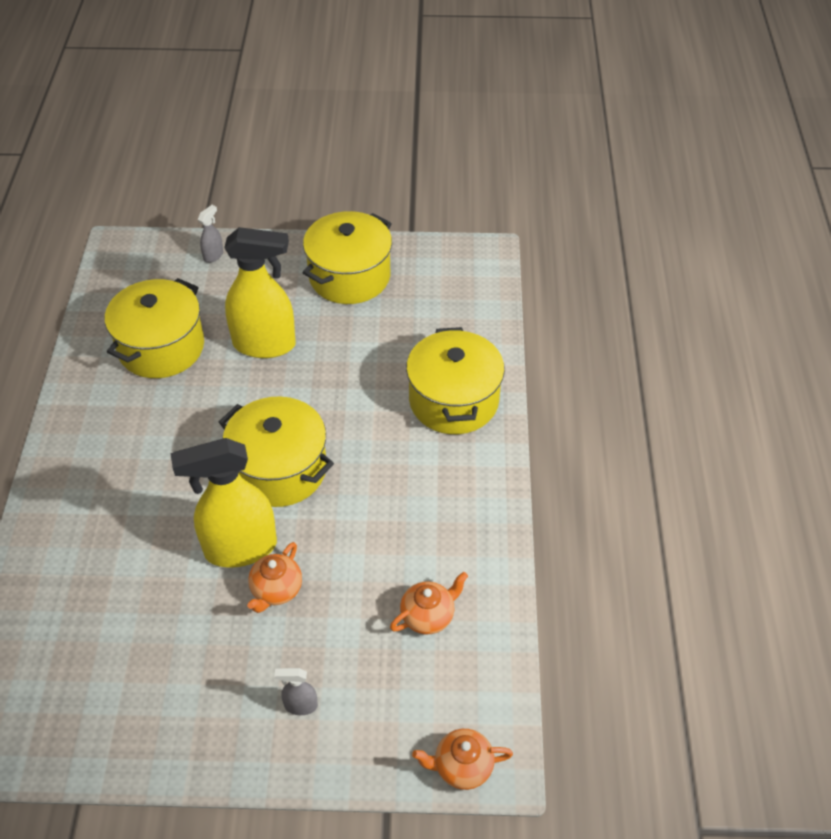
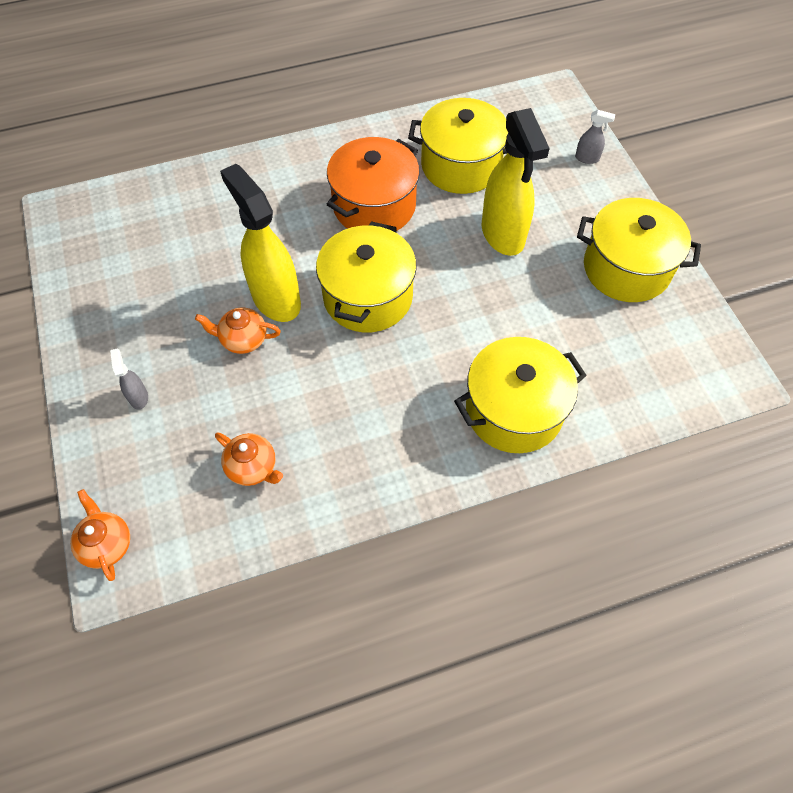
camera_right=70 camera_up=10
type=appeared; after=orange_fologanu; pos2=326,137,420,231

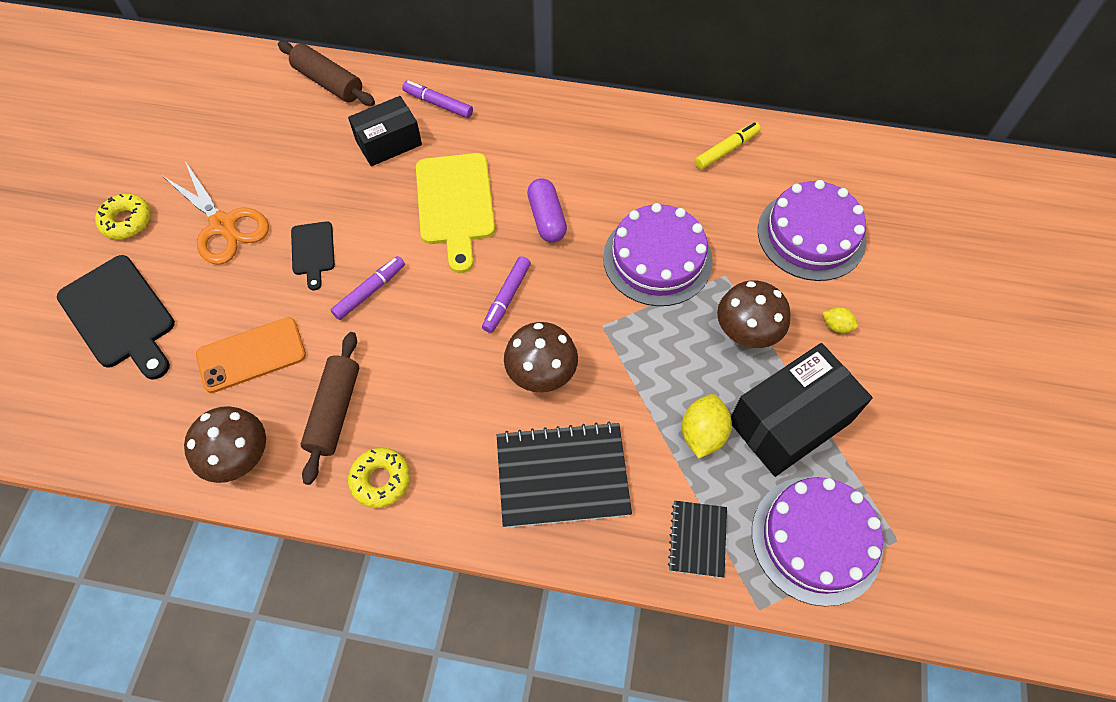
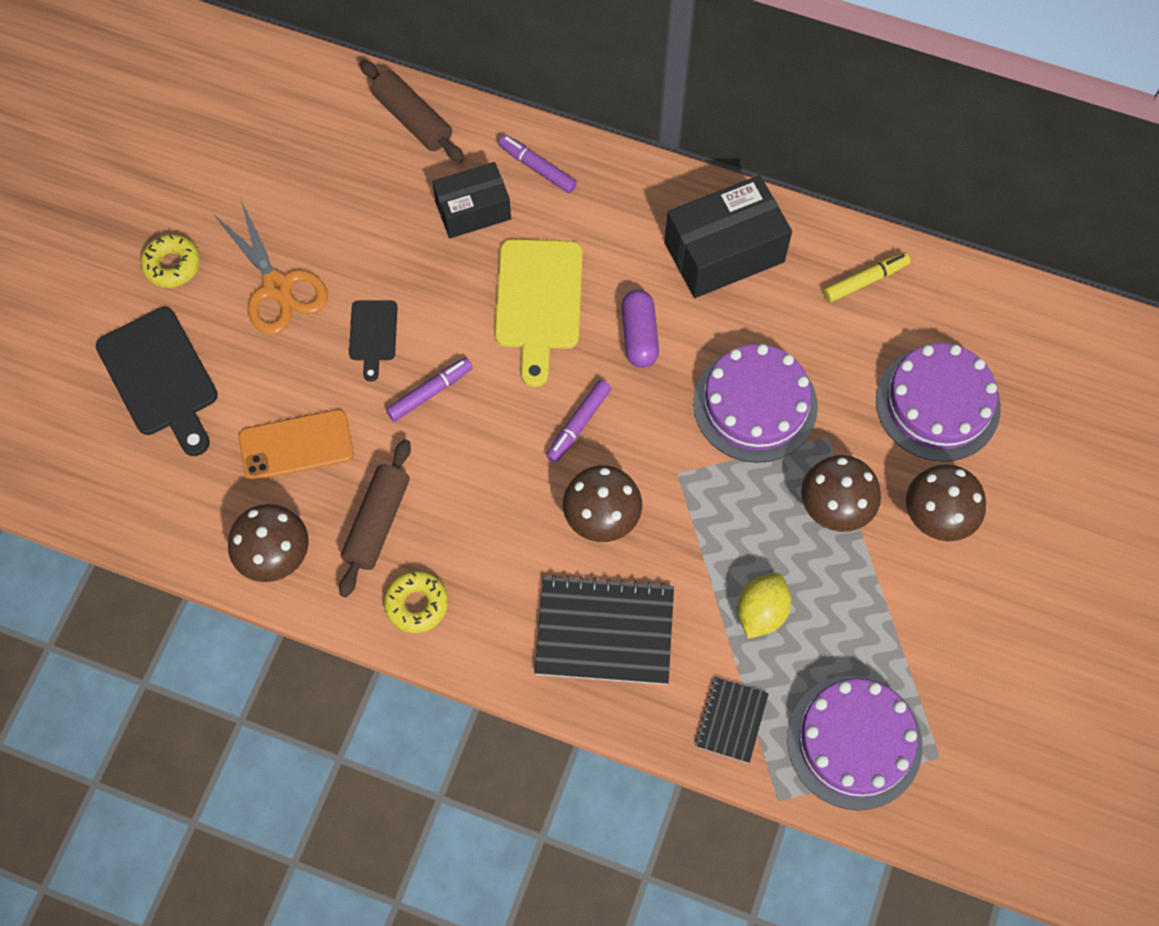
camera_right=10 camera_up=5
type=relocated; before=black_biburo; pos1=731,343,873,477; pos2=664,175,792,298
type=exchanged; before=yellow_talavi; after=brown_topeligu; pos1=822,307,858,333; pos2=906,464,986,541

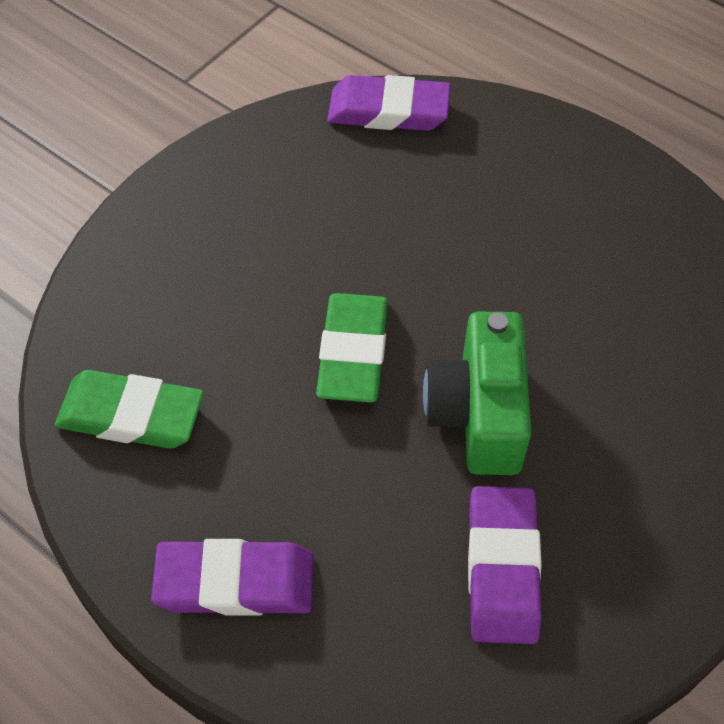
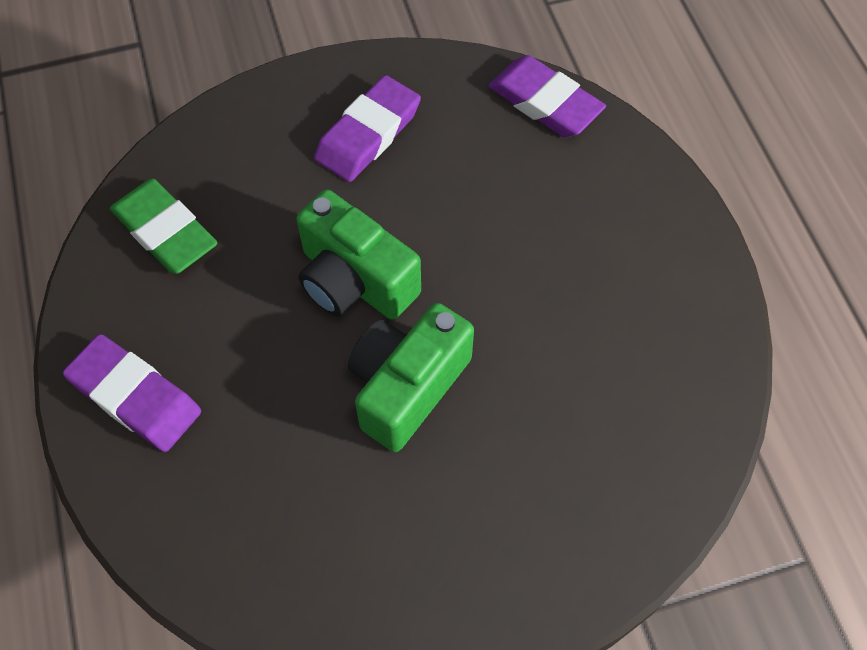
camera_right=35 camera_up=5
type=exchanged; before=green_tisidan; after=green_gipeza; pos1=316,293,388,403; pos2=296,189,421,320
type=relocated; before=purple_tisidan; pos1=468,486,542,644; pos2=314,75,421,182

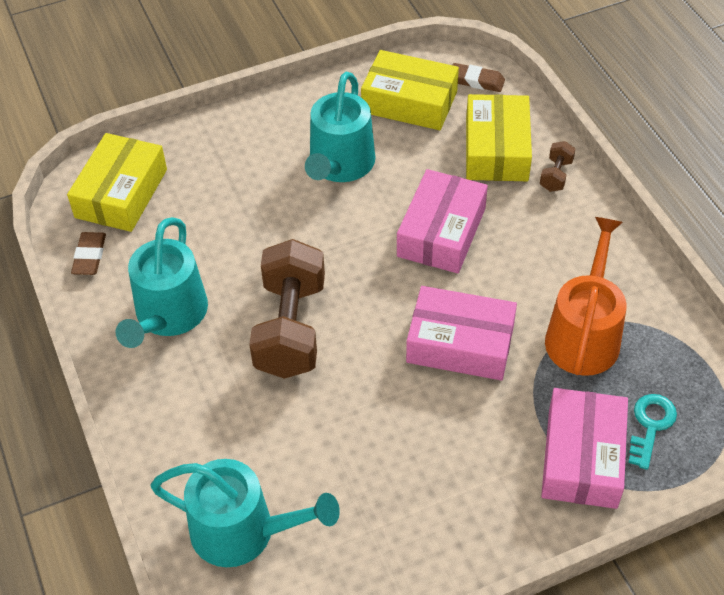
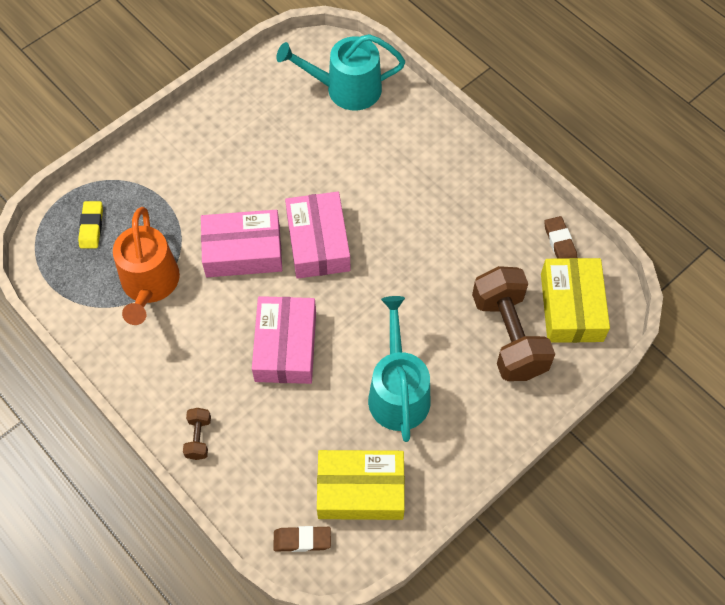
camera_right=160 camera_up=10
type=missing; before=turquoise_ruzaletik; pos1=115,217,208,348
type=relocated; before=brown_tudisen; pos1=249,239,325,379; pos2=472,266,555,381
type=missing; before=yellow_biburo; pos1=466,94,532,181
type=relocated; before=pink_biburo; pos1=541,388,628,509; pos2=285,192,351,279
type=exchanged; before=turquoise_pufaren; after=yellow_tisidan; pos1=628,394,677,470; pos2=78,201,103,248

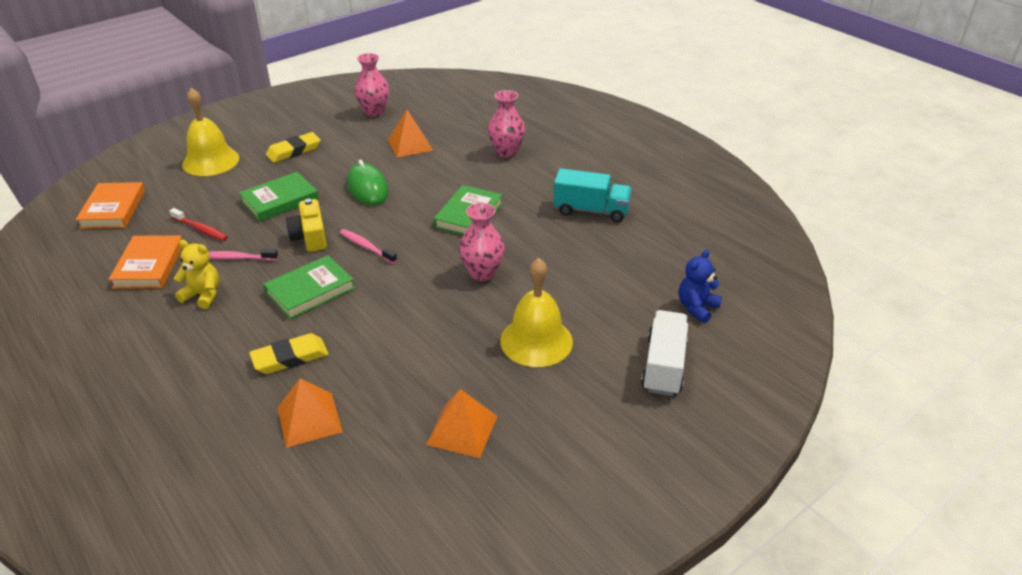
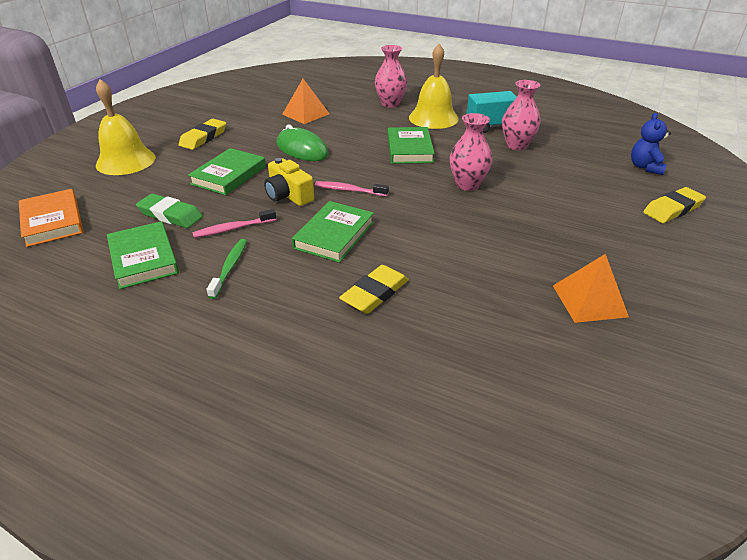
camera_right=-25 camera_up=0
type=colour; before=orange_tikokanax; after=green_tikokanax; pos1=109,235,183,289; pos2=107,221,179,289
type=exchanged; before=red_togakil; after=green_tisidan; pos1=169,208,228,241; pos2=136,193,203,228
type=exchanged; before=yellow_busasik; after=green_togakil; pos1=174,240,219,309; pos2=207,239,247,299
type=missing; before=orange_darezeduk; pos1=277,378,343,448
type=relocated; before=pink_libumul; pos1=354,53,389,117; pos2=502,80,541,150
type=relocated; before=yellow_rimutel; pos1=500,258,573,367; pos2=409,44,459,129
type=exchanged; before=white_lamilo; after=yellow_tisidan; pos1=641,310,688,396; pos2=643,187,706,223

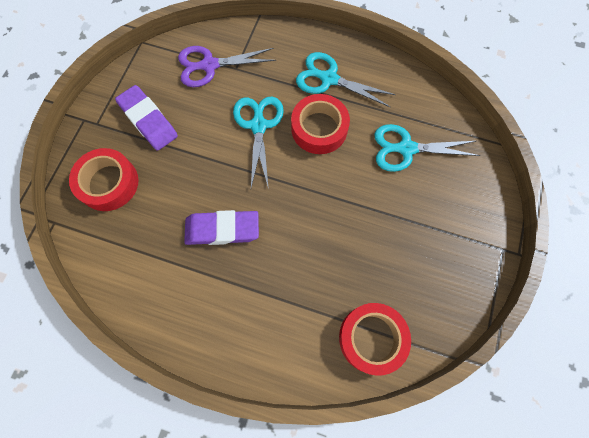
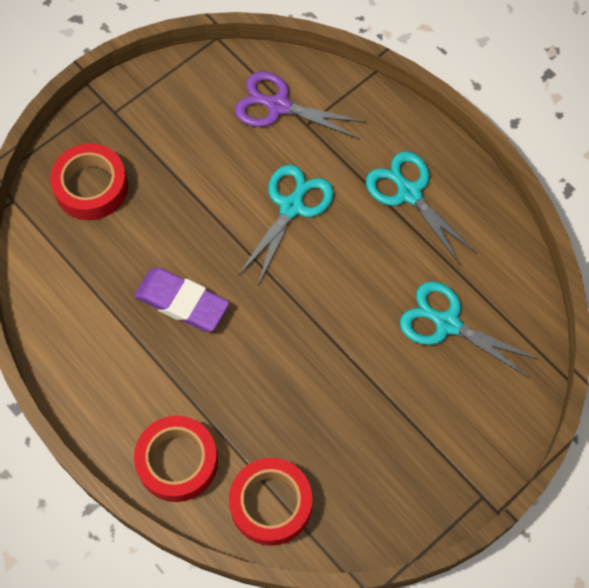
camera_right=30 camera_up=-5
type=missing; before=purple_tisidan; pos1=115,85,178,151
type=relocated; before=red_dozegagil; pos1=291,94,350,154; pos2=134,416,218,502

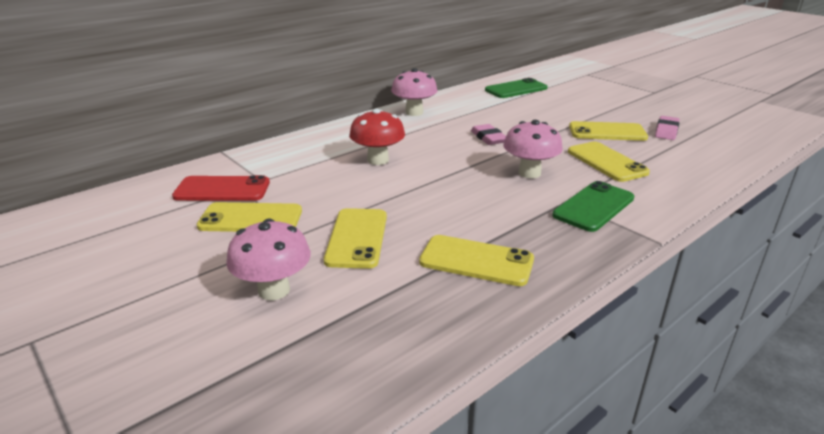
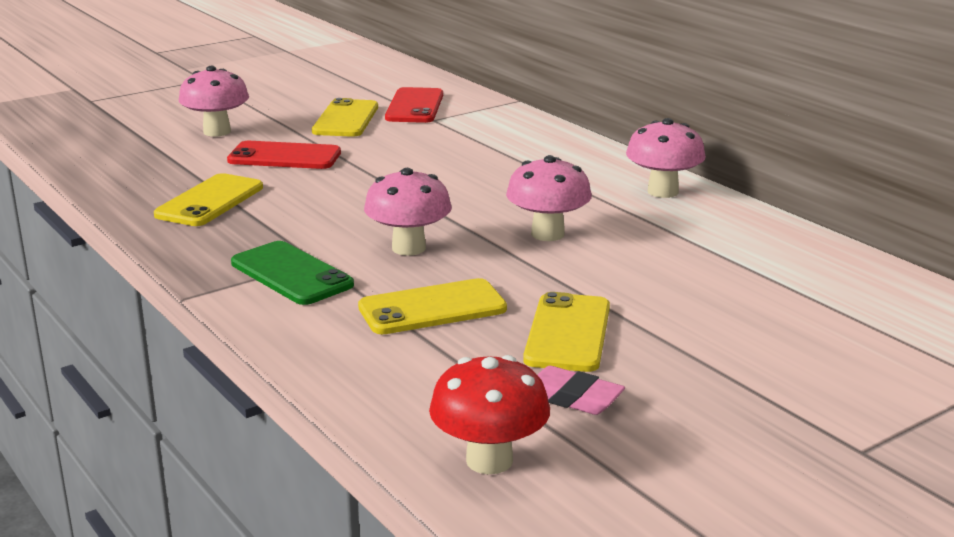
camera_right=95 camera_up=-5
type=colour; before=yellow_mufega; after=red_mufega; pos1=324,208,387,269; pos2=227,141,341,169
type=relocated; before=red_topeligu; pos1=349,109,405,165; pos2=429,355,550,474
type=exchanged; before=pink_tisidan; after=pink_topeligu; pos1=471,124,506,145; pos2=506,155,592,241
type=missing; before=green_mufega; pos1=485,78,548,98

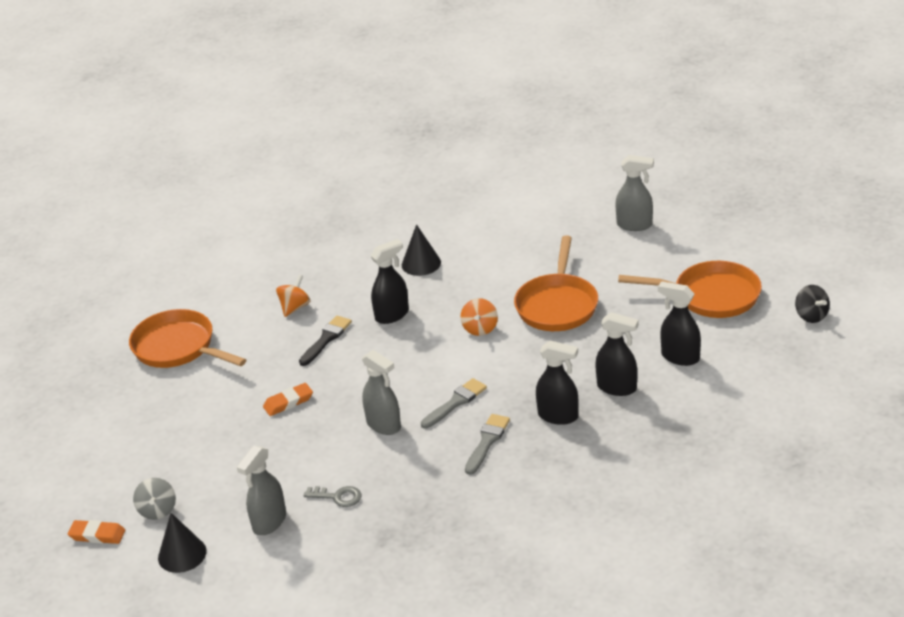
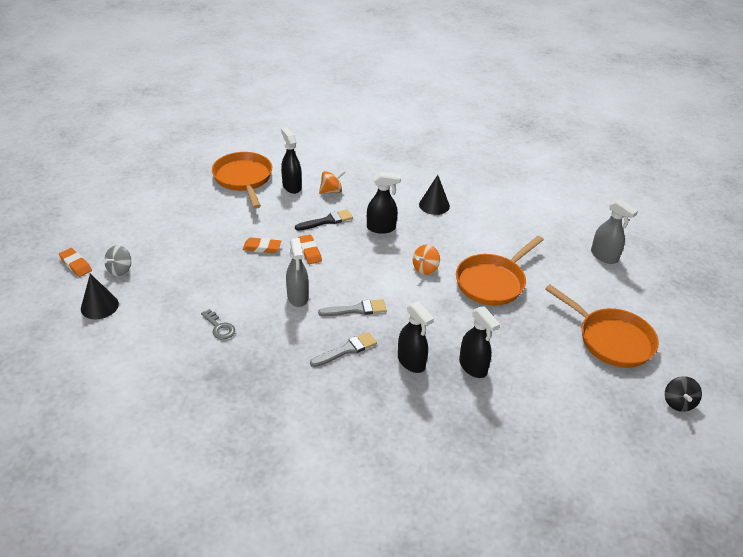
camera_right=30 camera_up=5
type=missing; before=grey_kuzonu; pos1=237,446,286,535
type=relocated; before=black_kuzonu; pos1=658,281,701,366; pos2=281,127,302,194
type=appeared; after=orange_tisidan; pos2=298,235,322,264

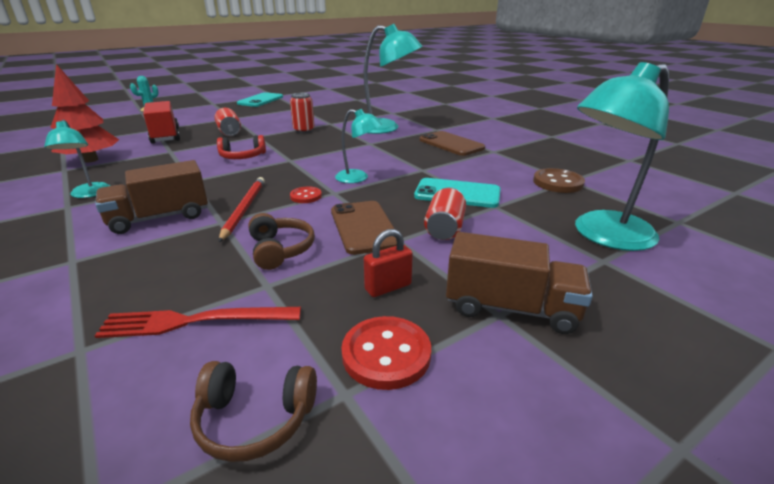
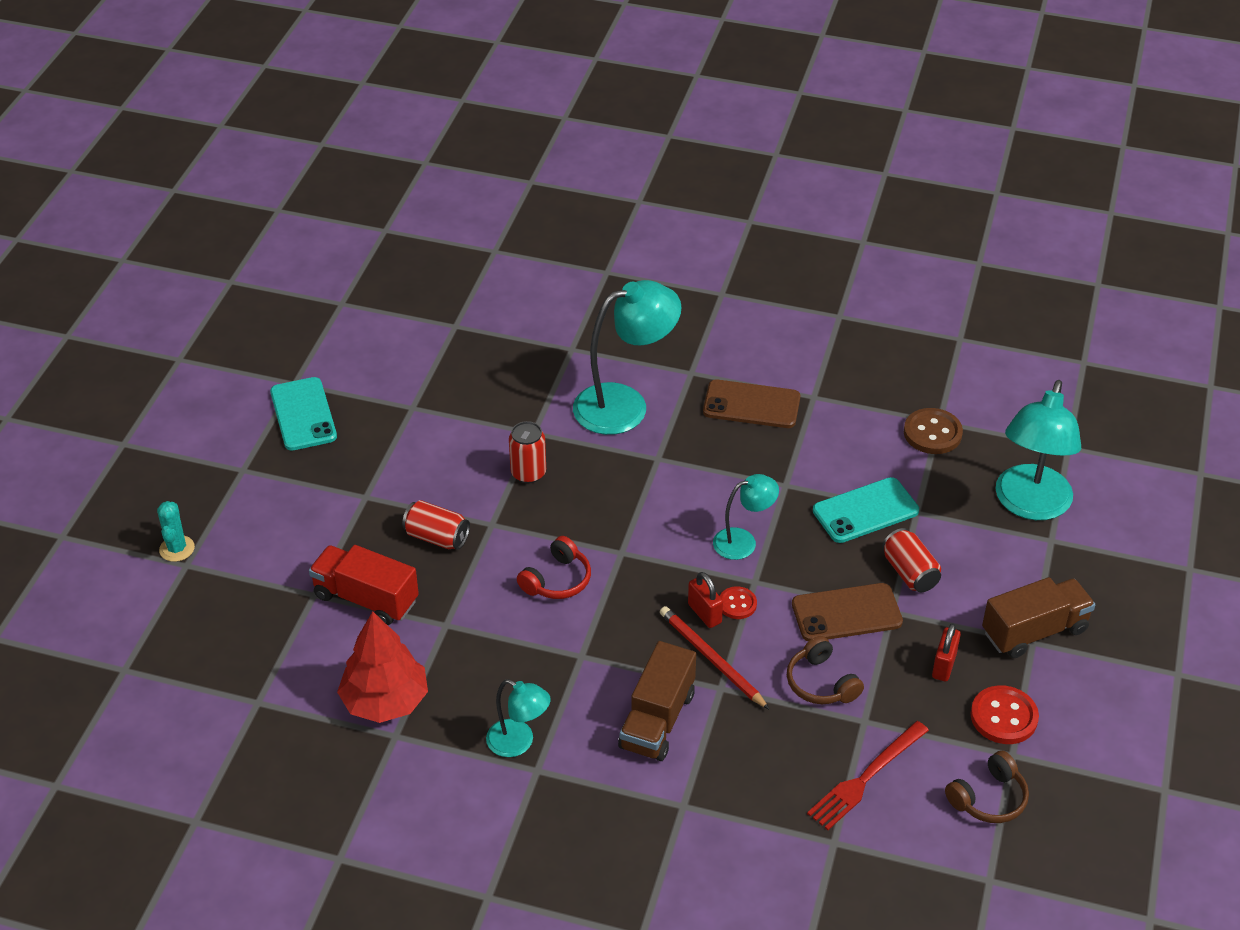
camera_right=-40 camera_up=15
type=spun; before=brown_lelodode; pos1=248,213,315,270; pos2=787,636,864,704; turn=-150
type=spun; before=brown_mufega; pos1=331,201,397,255; pos2=792,583,903,642; turn=-45
type=appeared; after=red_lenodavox; pos2=688,572,723,628

